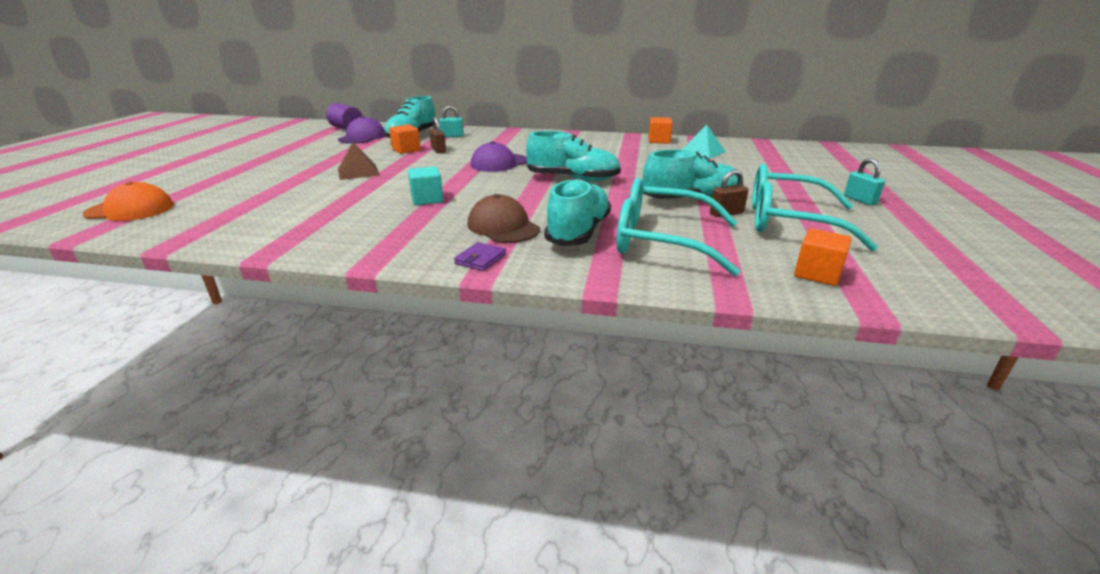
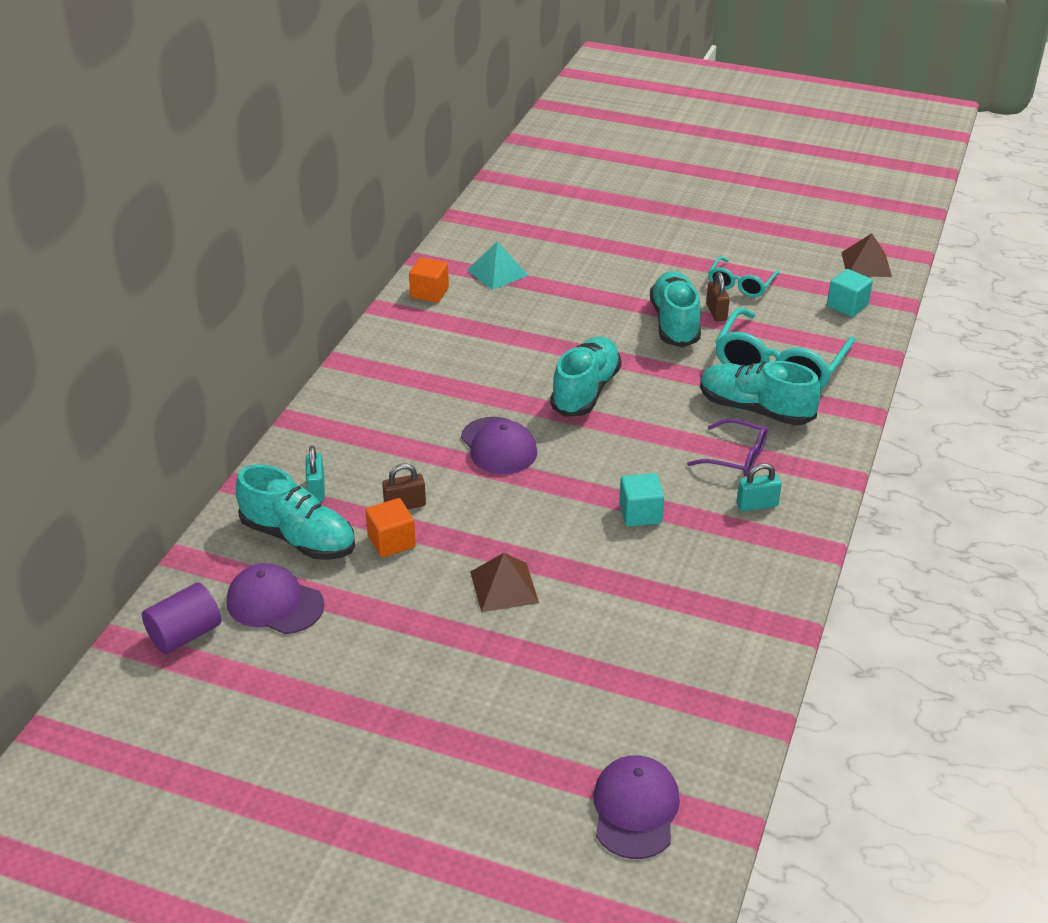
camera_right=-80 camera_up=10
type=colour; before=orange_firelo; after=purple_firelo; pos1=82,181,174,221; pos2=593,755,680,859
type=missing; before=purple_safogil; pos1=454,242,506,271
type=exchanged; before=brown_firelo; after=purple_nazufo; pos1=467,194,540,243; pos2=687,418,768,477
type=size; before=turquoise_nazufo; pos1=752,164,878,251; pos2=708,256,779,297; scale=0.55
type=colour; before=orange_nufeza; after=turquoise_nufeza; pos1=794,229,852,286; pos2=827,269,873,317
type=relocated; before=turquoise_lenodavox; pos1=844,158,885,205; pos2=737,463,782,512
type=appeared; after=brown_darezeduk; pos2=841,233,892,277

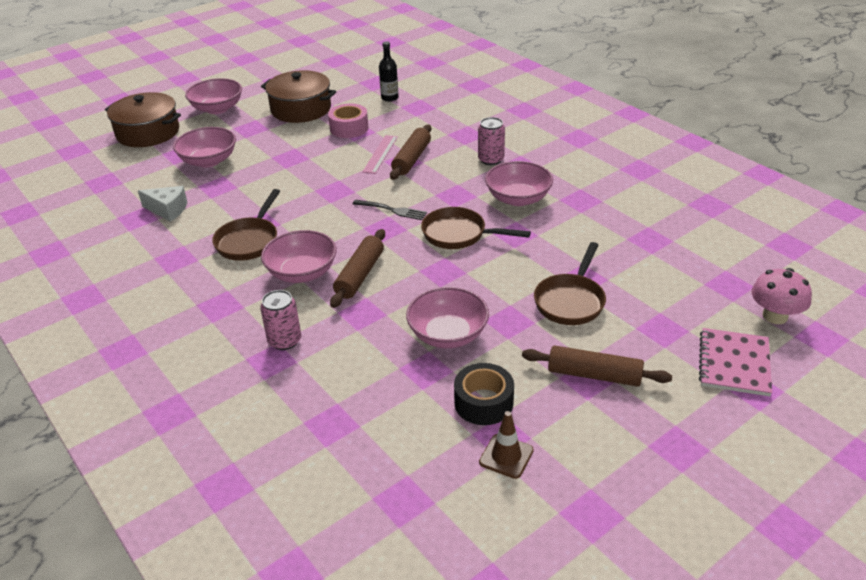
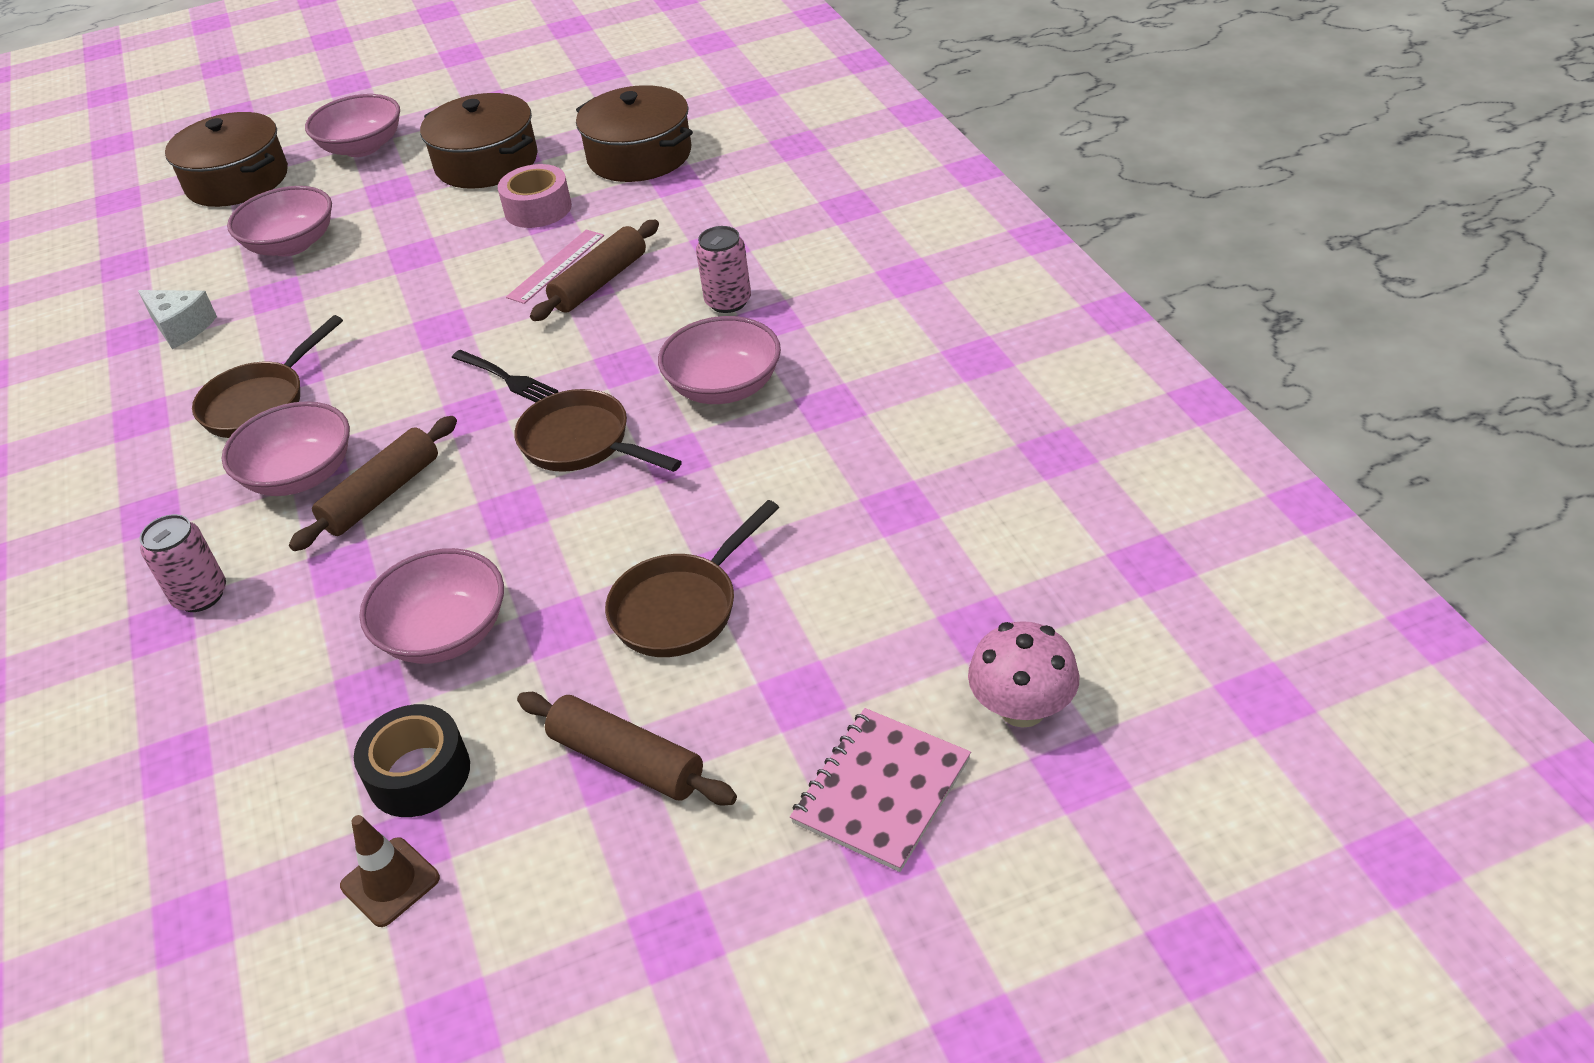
camera_right=20 camera_up=5
type=exchanged; before=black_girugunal; after=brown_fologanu; pos1=379,41,399,102; pos2=576,85,693,182

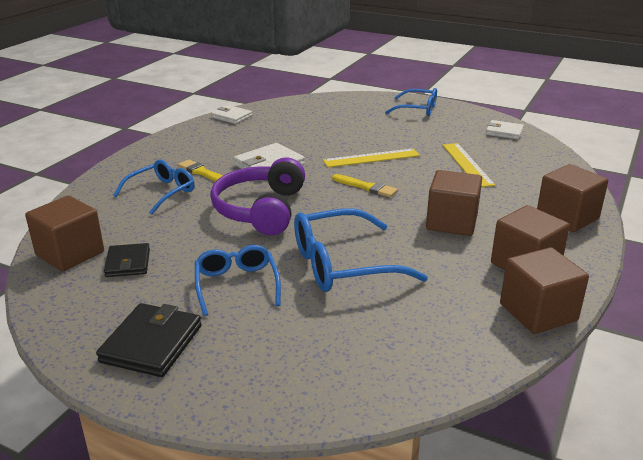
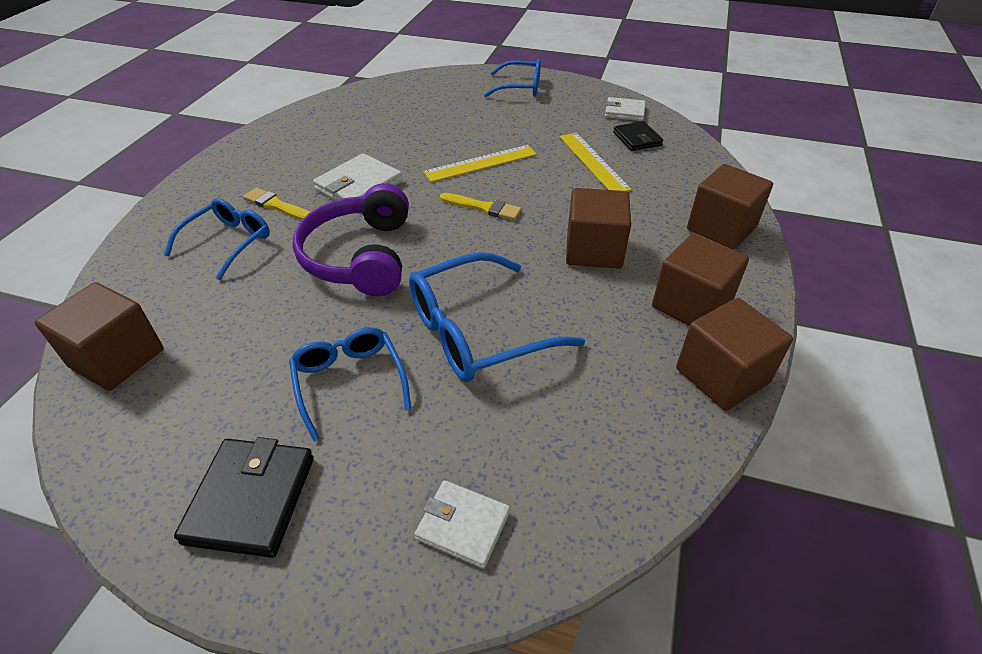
camera_right=-10 camera_up=15
type=relocated; before=black_safogil; pos1=104,243,150,277; pos2=613,121,663,151
type=relocated; before=white_safogil; pos1=212,105,252,124; pos2=414,480,510,569

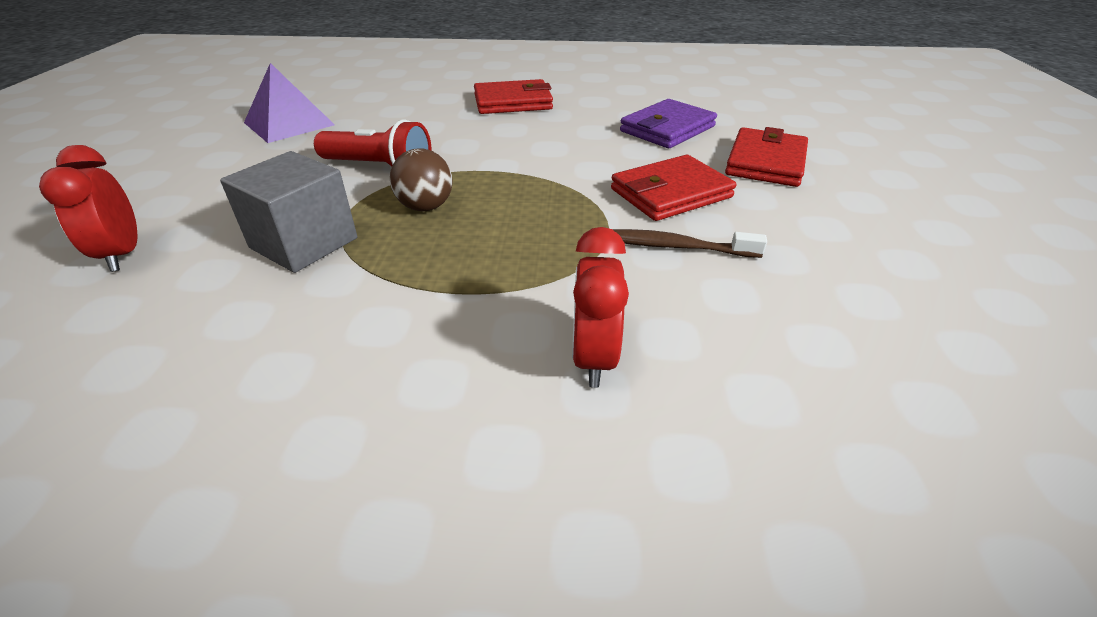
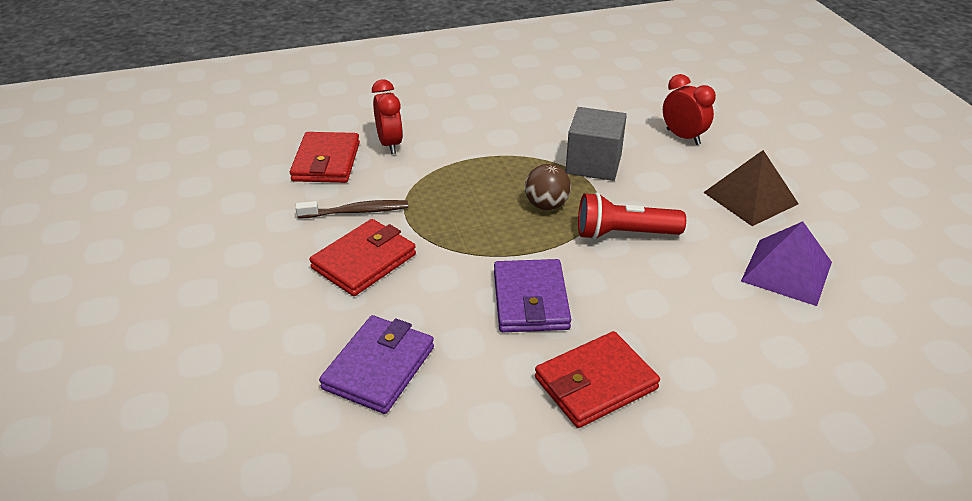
camera_right=160 camera_up=0
type=relocated; before=red_safogil; pos1=725,127,808,187; pos2=290,132,360,183
type=appeared; after=purple_safogil; pos2=494,259,571,332
type=appeared; after=brown_darezeduk; pos2=703,150,799,226

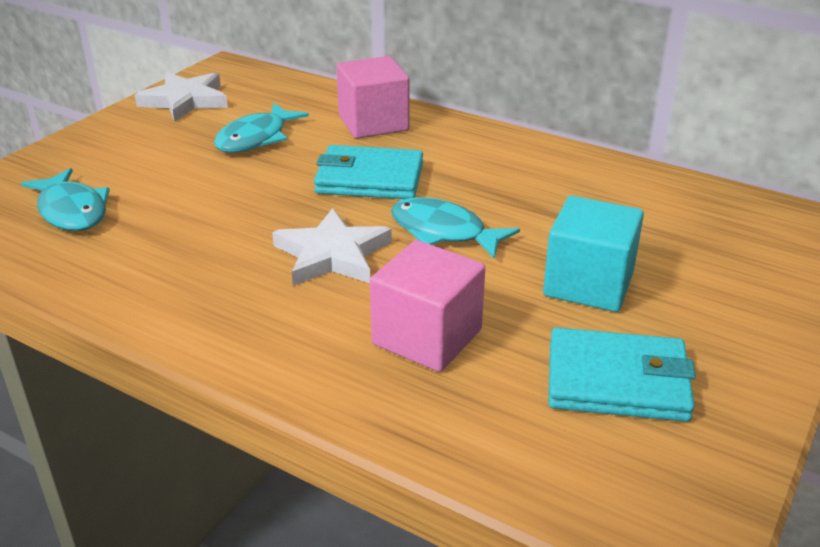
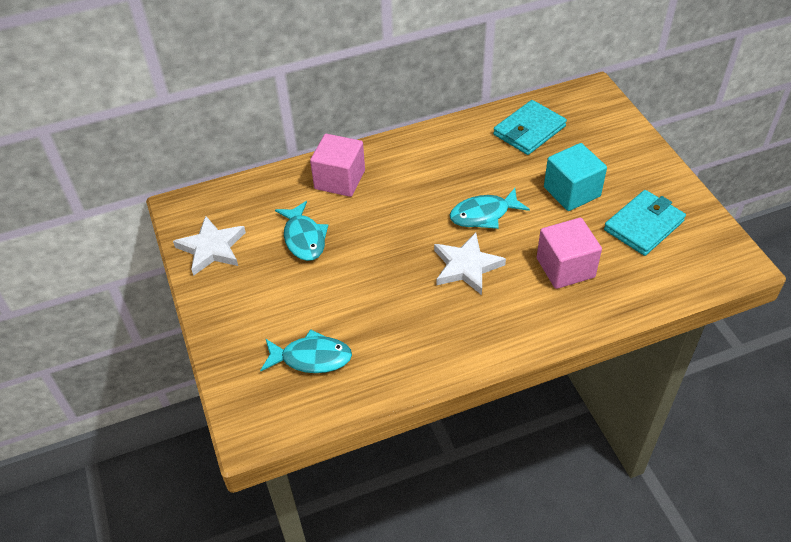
camera_right=-50 camera_up=15
type=relocated; before=turquoise_safogil; pos1=314,145,423,199; pos2=493,100,567,155

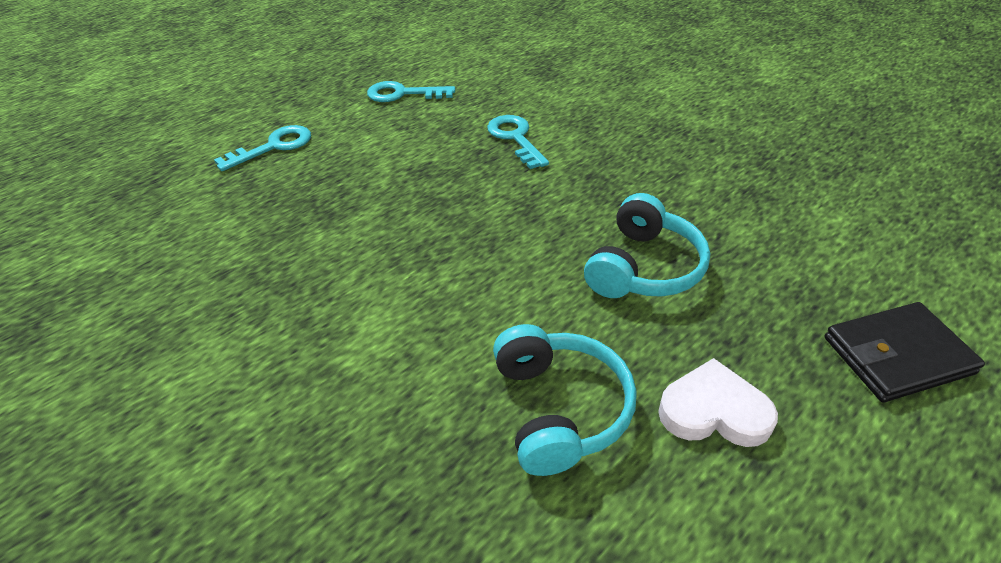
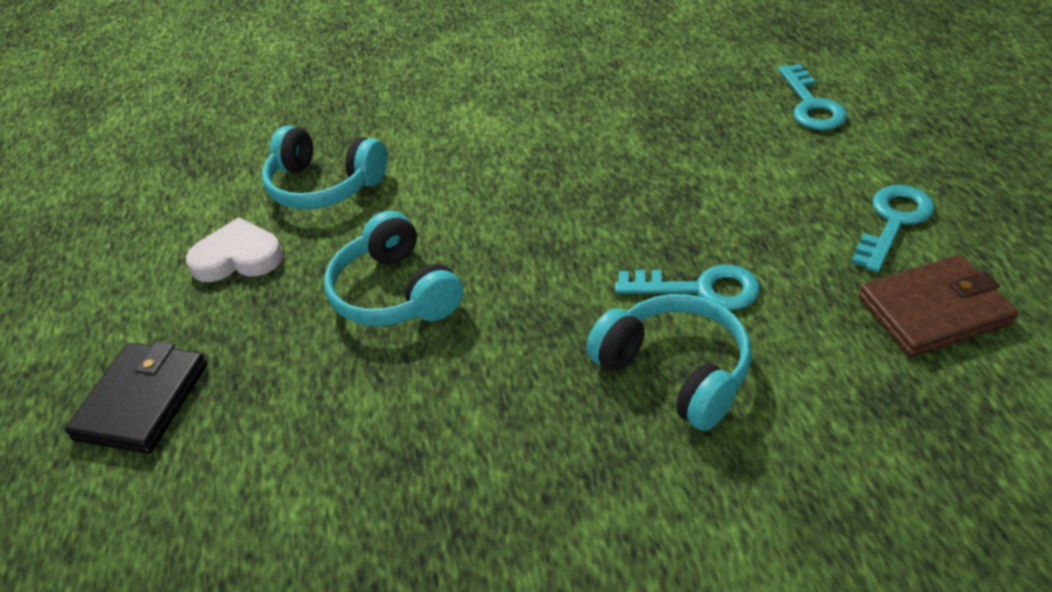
camera_right=125 camera_up=0
type=spun; before=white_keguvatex; pos1=658,358,778,447; pos2=186,218,283,282; turn=-135
type=appeared; after=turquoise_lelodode; pos2=586,294,752,431
type=appeared; after=brown_safogil; pos2=858,255,1018,357

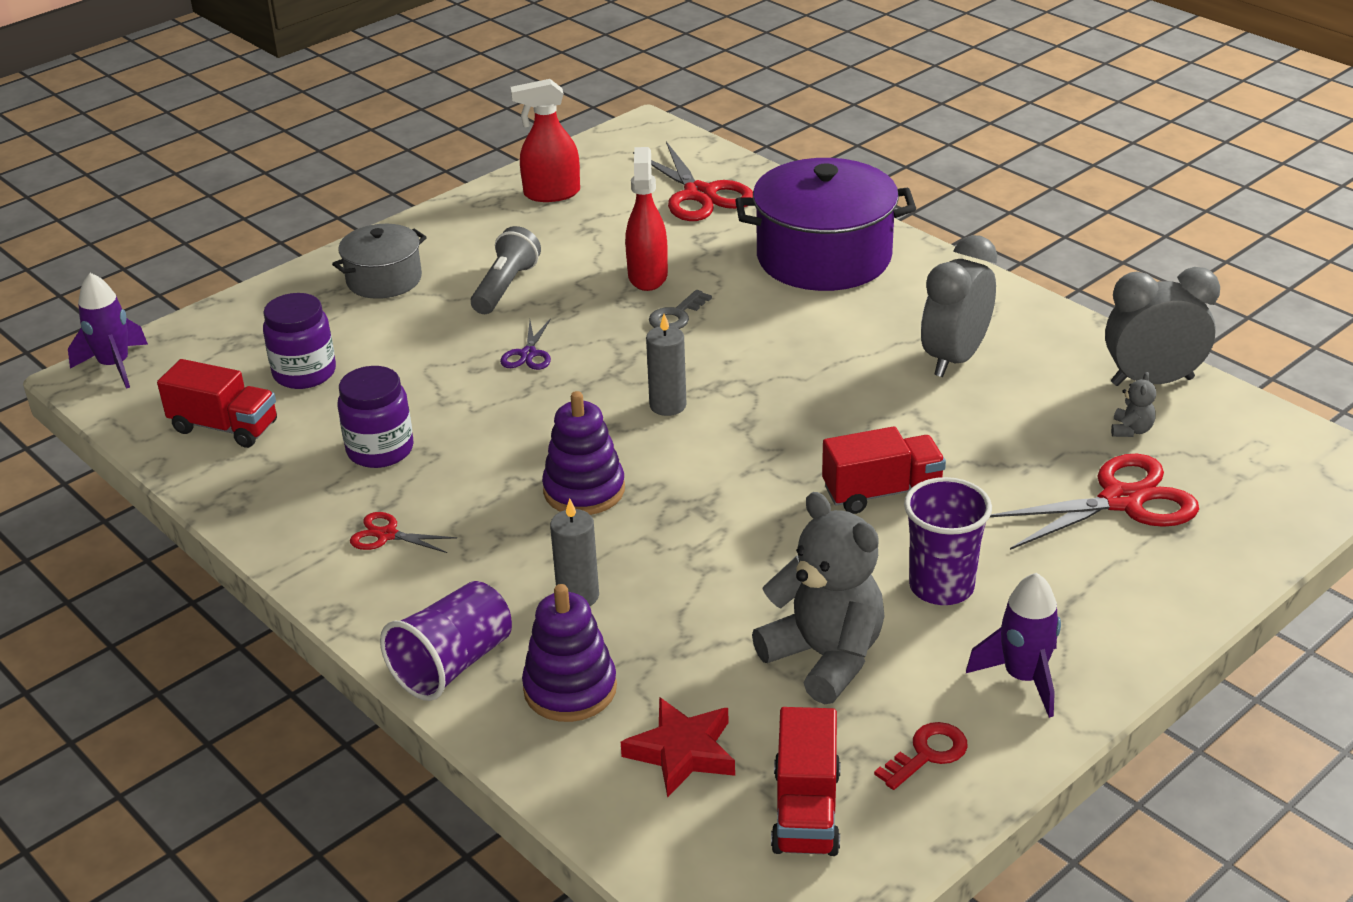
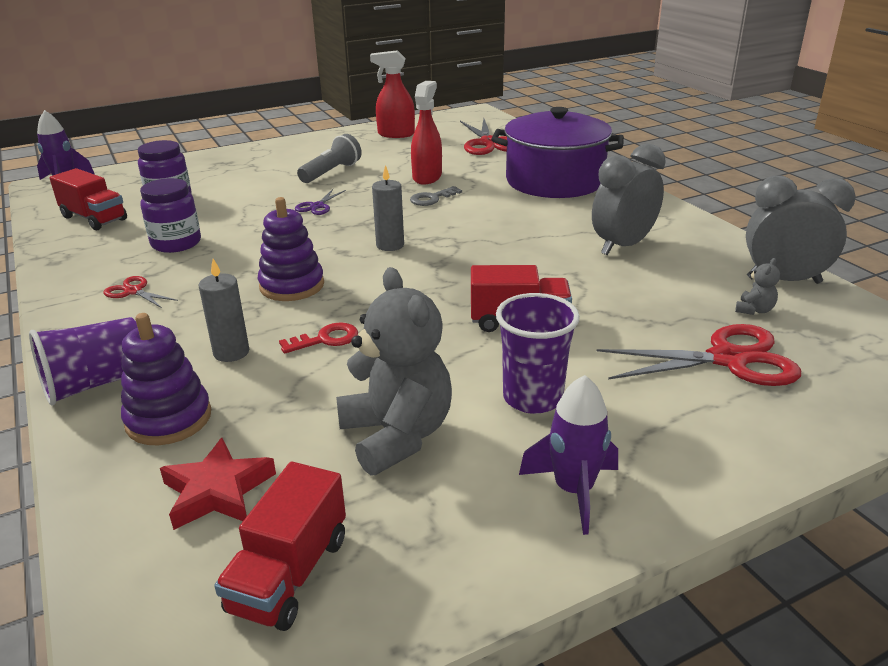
camera_right=15 camera_up=-5
type=missing; before=grey_fologanu; pos1=332,224,427,299
type=relocated; before=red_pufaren; pos1=874,722,968,790; pos2=279,322,358,354

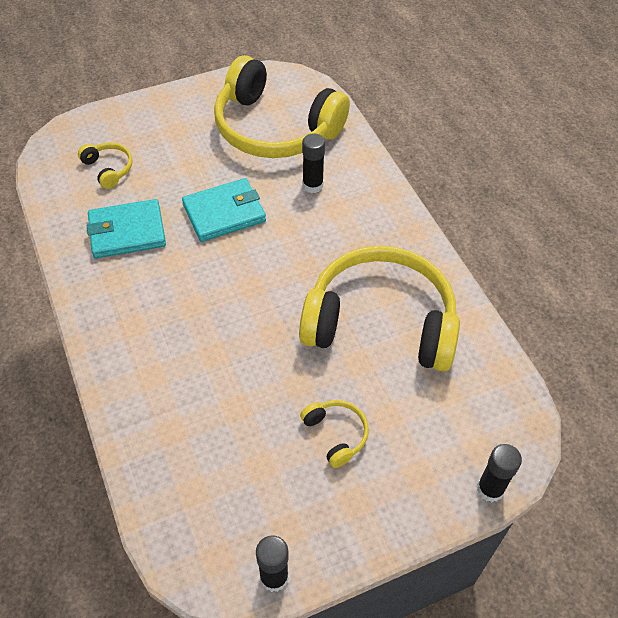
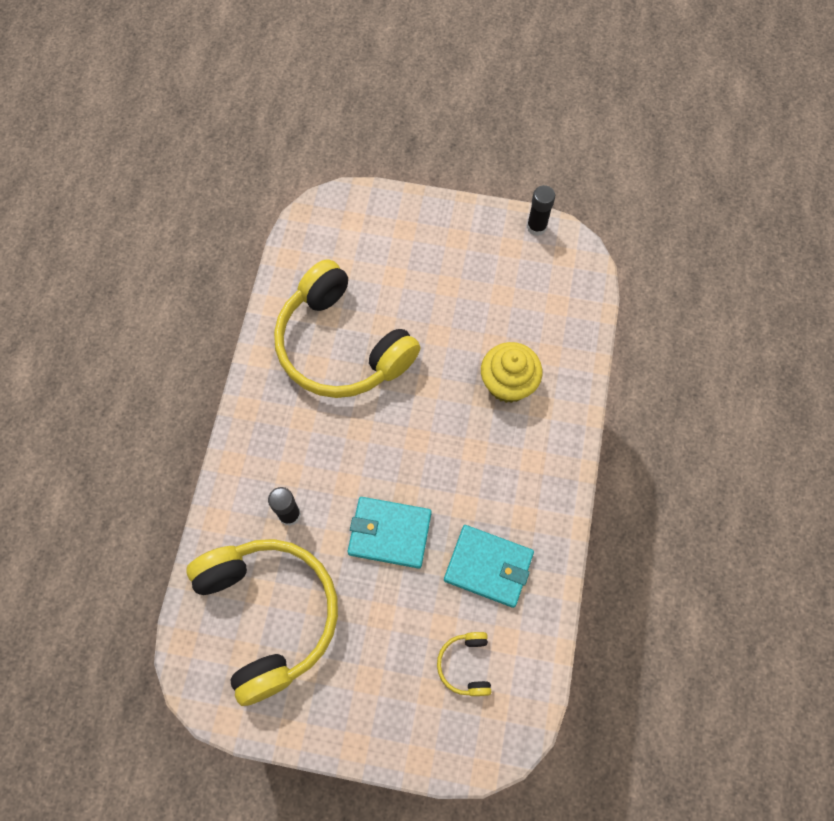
camera_right=-145 camera_up=15
type=missing; before=yellow_lelodode; pos1=300,400,369,468
type=missing; before=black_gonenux; pos1=477,444,522,502
type=appeared; after=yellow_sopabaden; pos2=481,342,542,403

